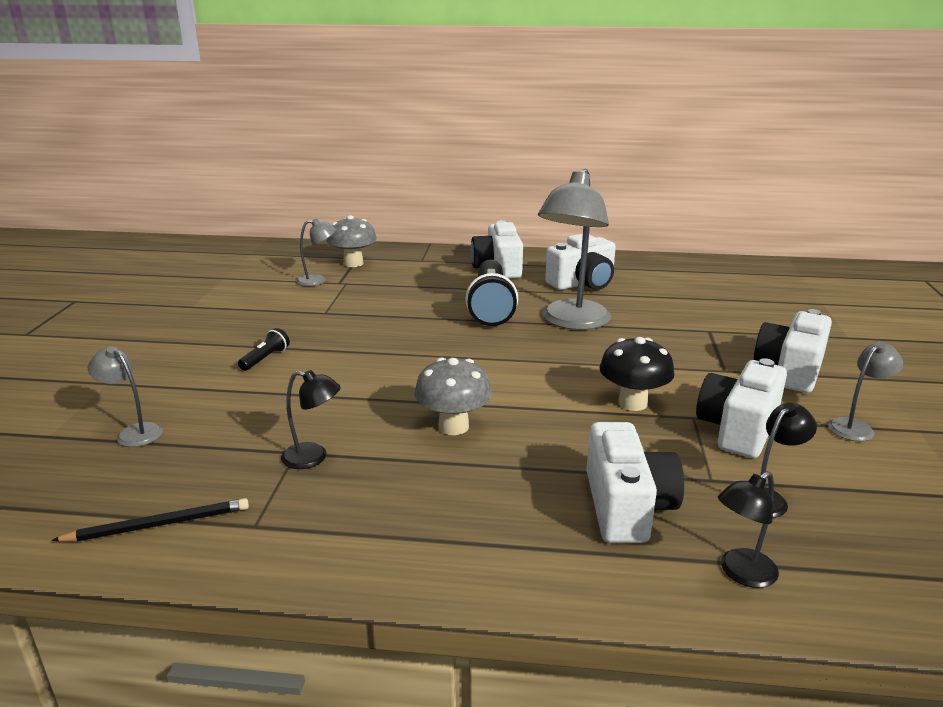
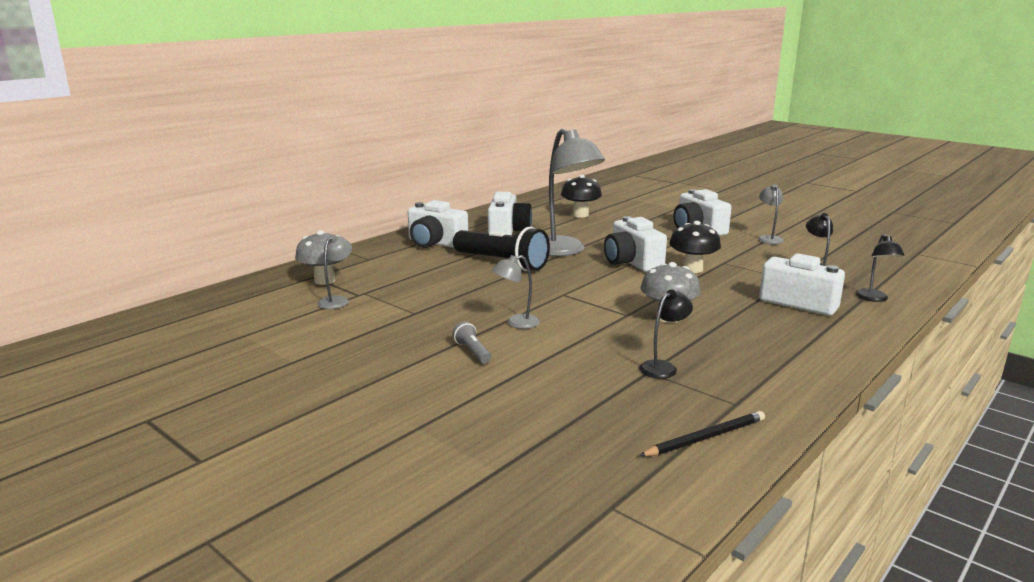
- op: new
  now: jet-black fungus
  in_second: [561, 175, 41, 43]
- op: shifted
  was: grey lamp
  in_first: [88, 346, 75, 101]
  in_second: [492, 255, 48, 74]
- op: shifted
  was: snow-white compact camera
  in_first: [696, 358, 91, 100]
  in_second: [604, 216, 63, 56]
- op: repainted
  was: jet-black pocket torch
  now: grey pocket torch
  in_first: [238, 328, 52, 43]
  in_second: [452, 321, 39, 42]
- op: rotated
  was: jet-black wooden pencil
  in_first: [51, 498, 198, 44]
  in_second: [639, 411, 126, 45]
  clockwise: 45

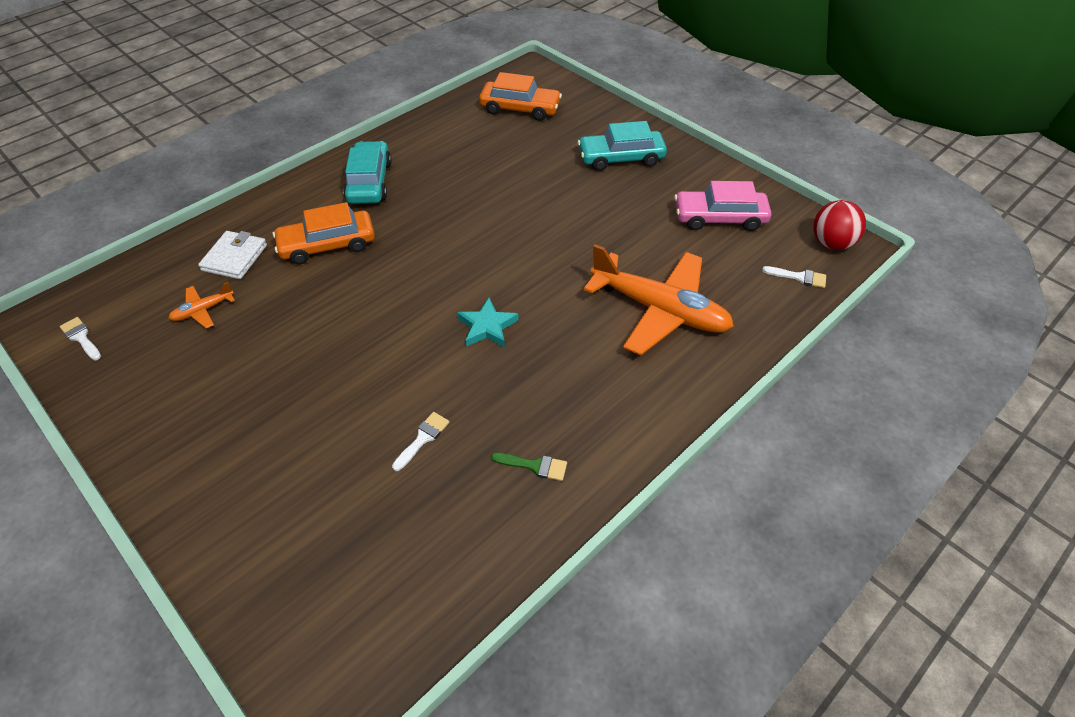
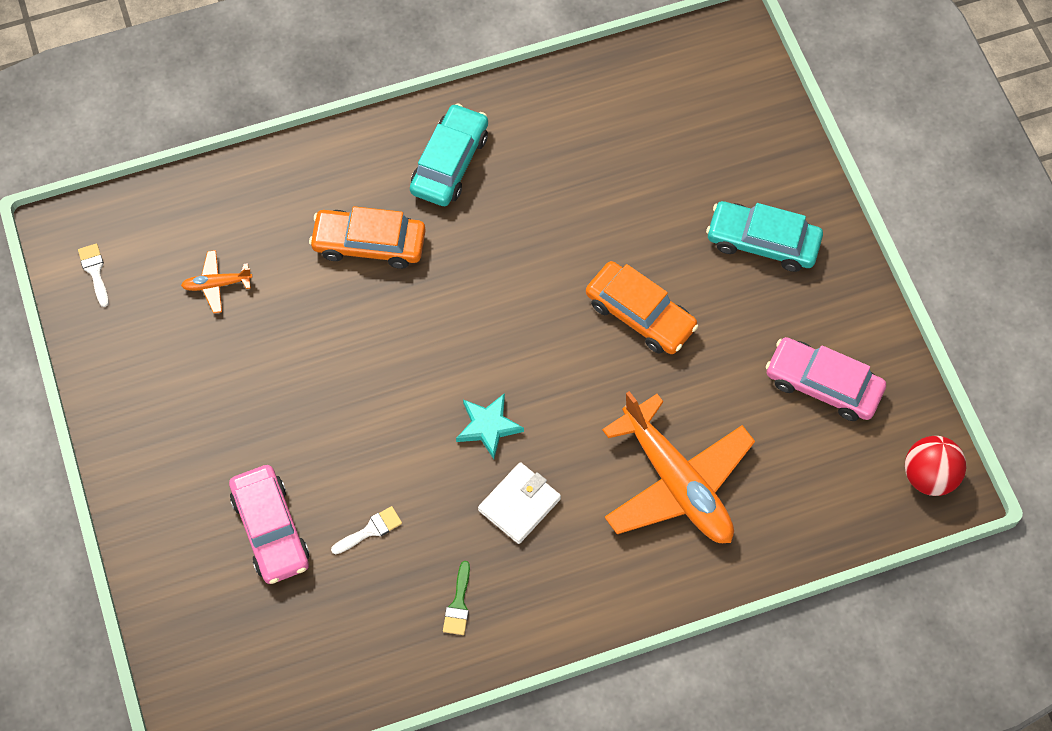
- op: gone
  was: snow-white brush
  in_first: [762, 266, 64, 22]
- op: new
  now: rose-pink car
  in_second: [229, 465, 80, 119]
- op: shifted
  was: snow-white billfold
  in_first: [198, 231, 69, 48]
  in_second: [478, 462, 83, 82]
- op: shifted
  was: bright orange car
  in_first: [479, 72, 83, 49]
  in_second: [586, 261, 112, 93]
- op: rotated
  was: emerald brush
  in_first: [491, 452, 76, 29]
  in_second: [443, 561, 27, 74]
  clockwise: 60

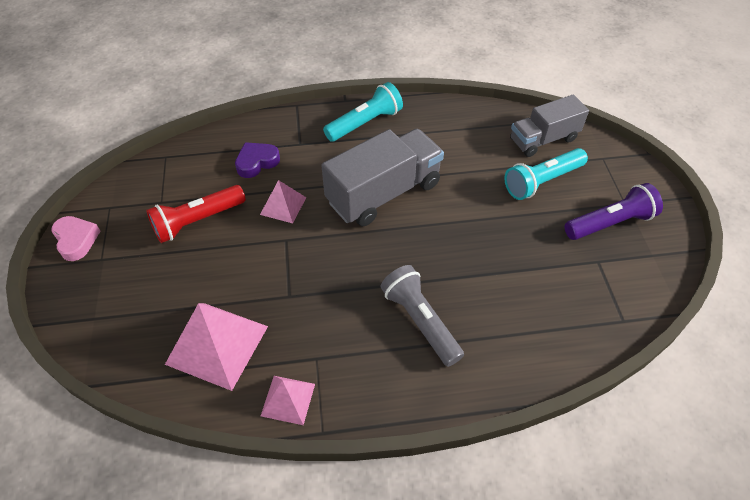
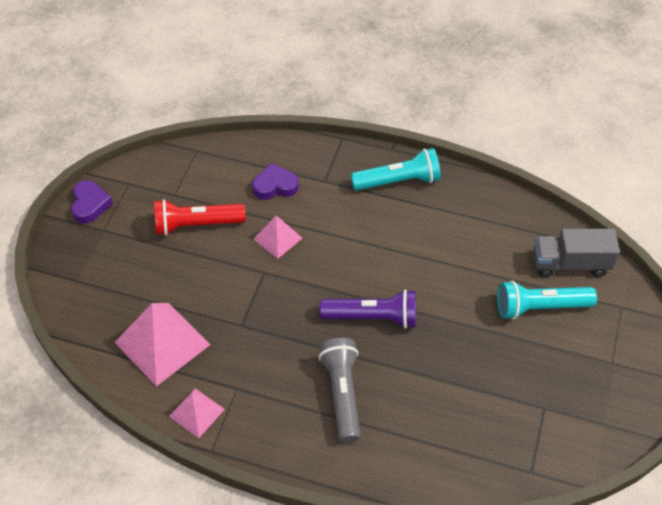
- op: gone
  was: grey toy truck
  in_first: [321, 129, 123, 97]
- op: shifted
  was: violet pocket torch
  in_first: [565, 183, 98, 57]
  in_second: [319, 289, 97, 40]
- op: repainted
  was: rose-pink heart shape
  now: violet heart shape
  in_first: [52, 216, 49, 45]
  in_second: [71, 180, 42, 44]

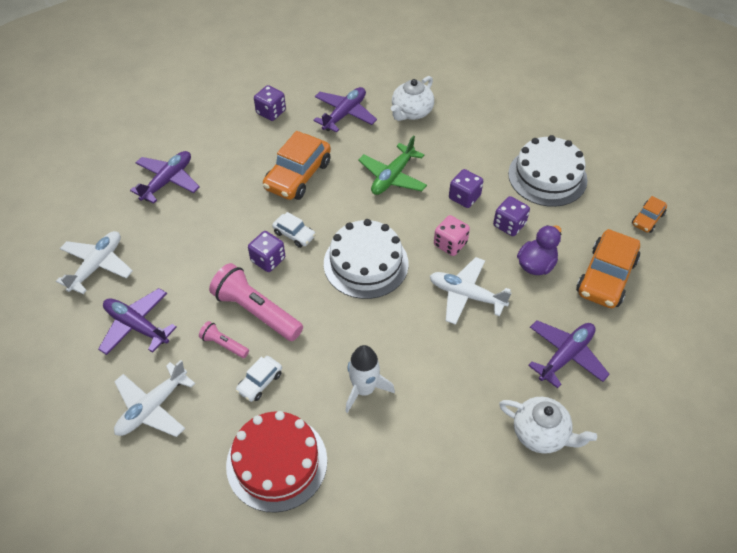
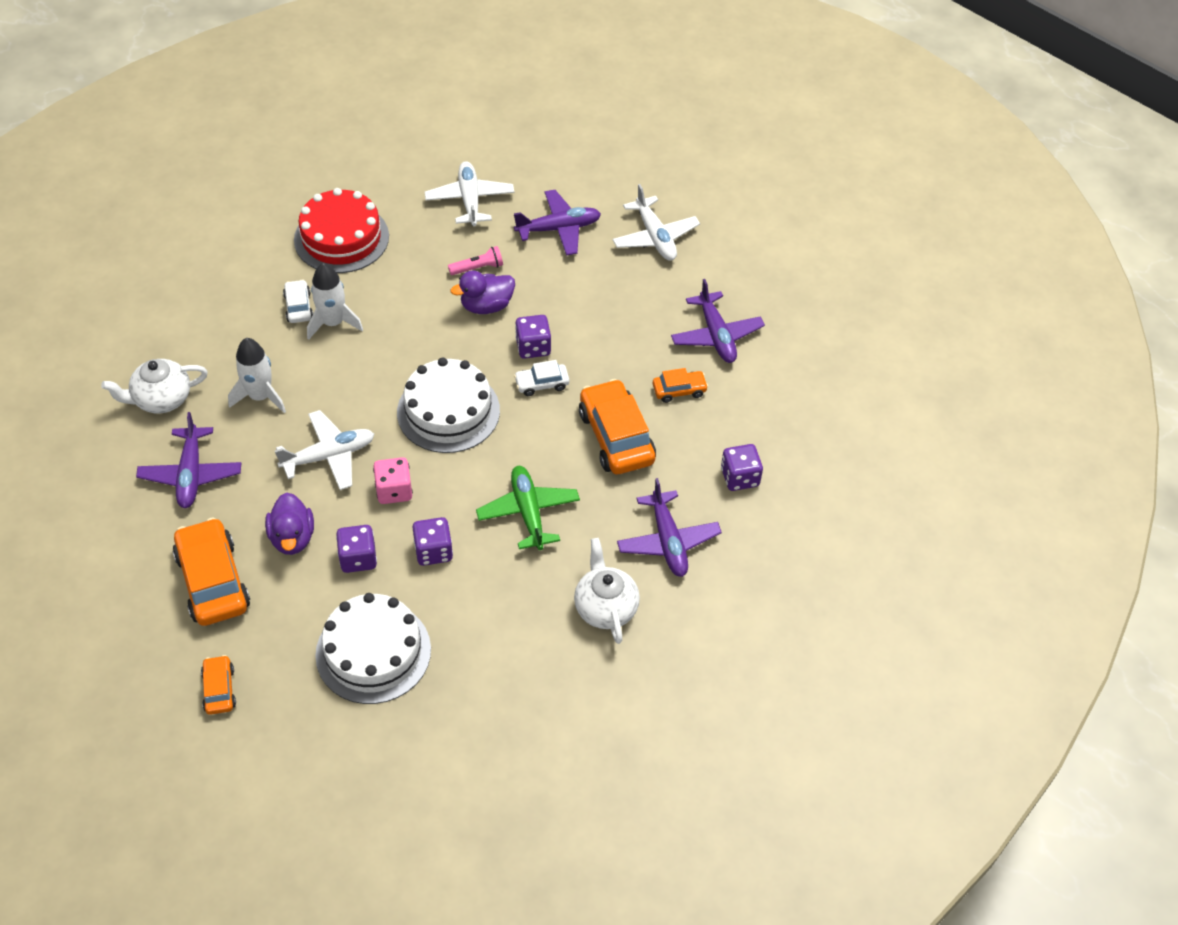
- op: new
  now: snow-white rocket
  in_second: [228, 338, 58, 75]
- op: new
  now: bright orange car
  in_second: [653, 368, 55, 35]
- op: shifted
  was: snow-white car
  in_first: [236, 356, 46, 46]
  in_second: [283, 279, 30, 44]
- op: swapped
  was: rose-pink pocket torch
  now: violet duck
  in_first: [209, 263, 94, 78]
  in_second: [450, 270, 65, 44]

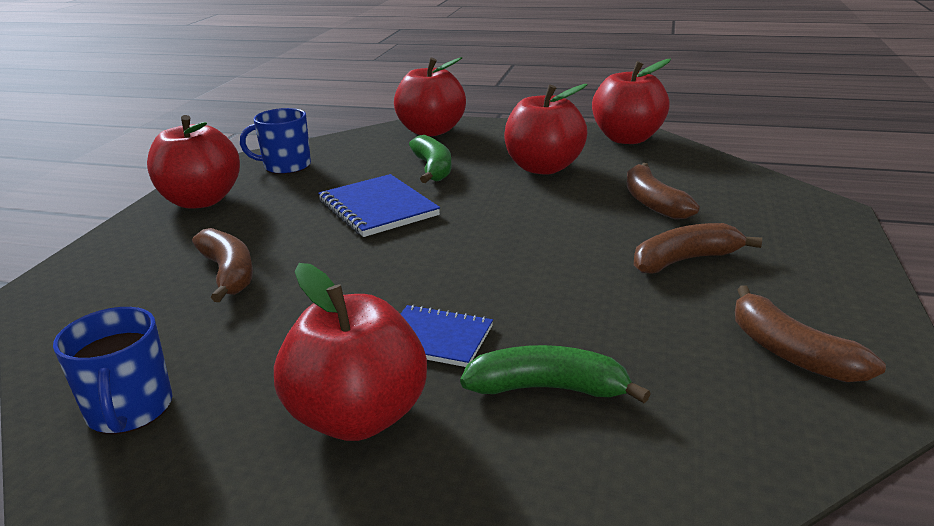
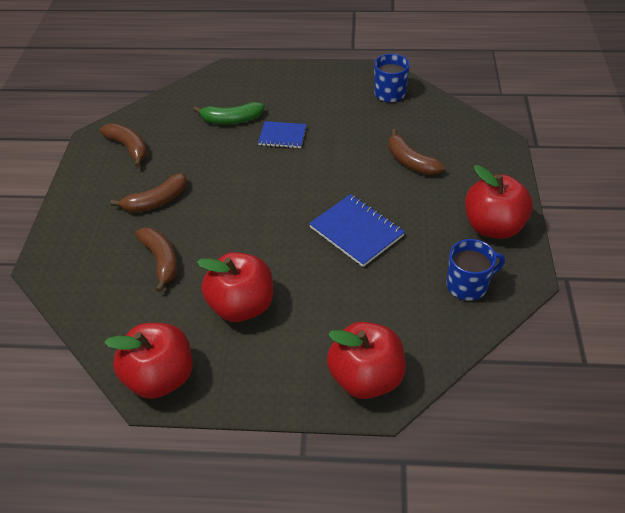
- op: gone
  was: scarlet apple
  in_first: [274, 263, 153, 178]
- op: gone
  was: emerald banana
  in_first: [409, 135, 43, 48]

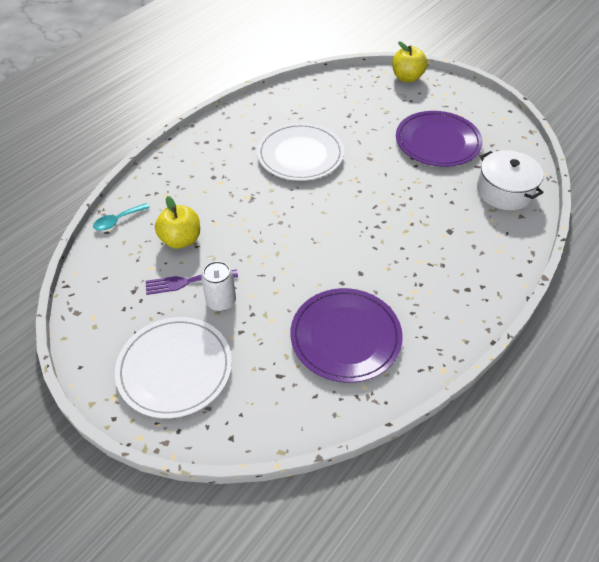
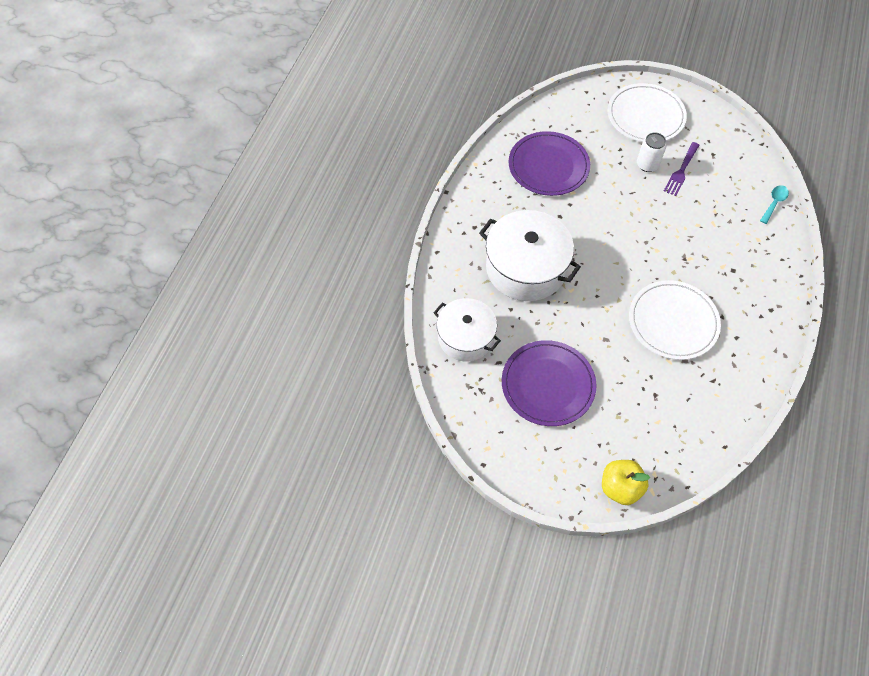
- op: gone
  was: golden apple
  in_first: [155, 196, 45, 53]
- op: new
  now: snow-white stockpot
  in_second: [479, 210, 102, 91]
- op: rotated
  was: violet dinner fork
  in_first: [146, 270, 92, 25]
  in_second: [664, 142, 36, 54]
  clockwise: 150

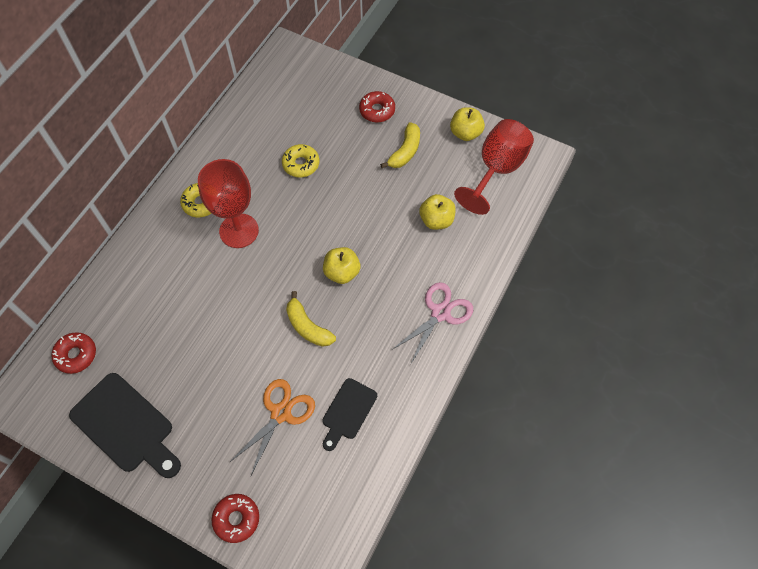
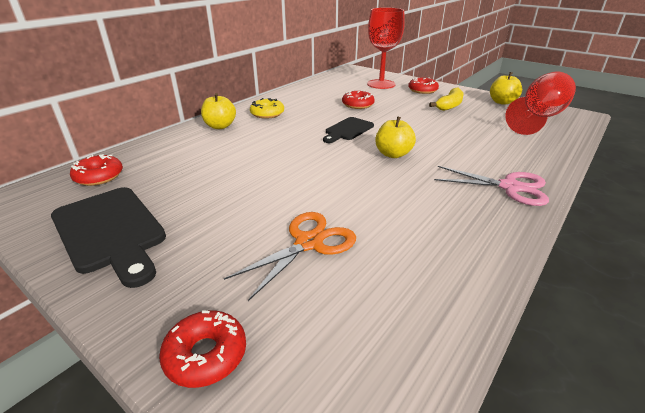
- op: gone
  was: golden banana
  in_first: [286, 291, 50, 56]
- op: shifted
  was: scarlet chalice
  in_first: [198, 159, 61, 89]
  in_second: [367, 7, 38, 82]
- op: shifted
  was: jet-black chopping board
  in_first: [322, 378, 55, 73]
  in_second: [323, 117, 51, 26]
- op: shifted
  was: golden apple
  in_first: [419, 194, 37, 36]
  in_second: [201, 93, 35, 36]
- op: repainted
  was: golden donut
  now: scarlet donut
  in_first: [282, 144, 37, 33]
  in_second: [342, 90, 33, 19]
- op: rotated
  was: rose-pink pair of scissors
  in_first: [393, 282, 80, 81]
  in_second: [434, 166, 115, 40]
  clockwise: 60

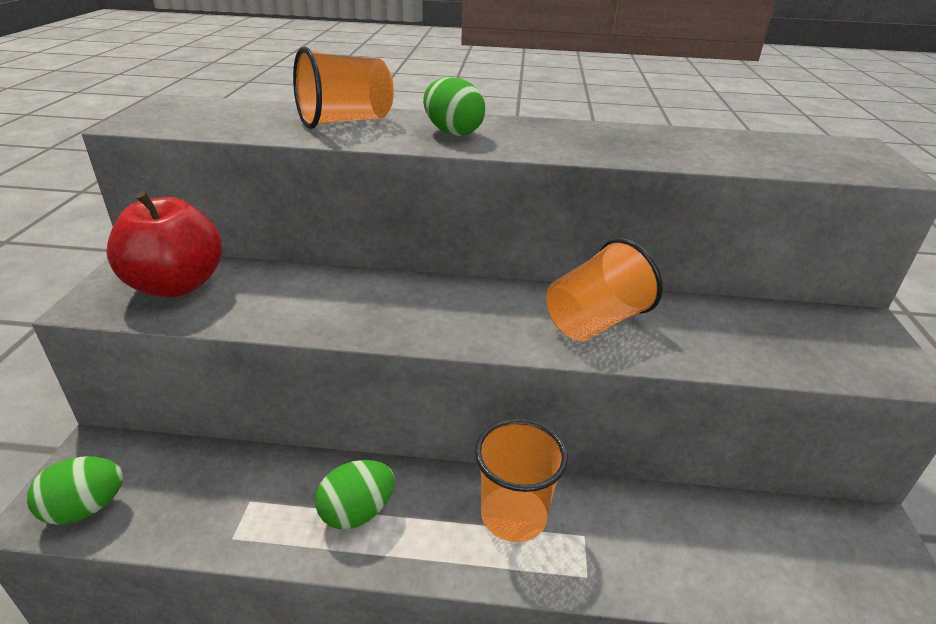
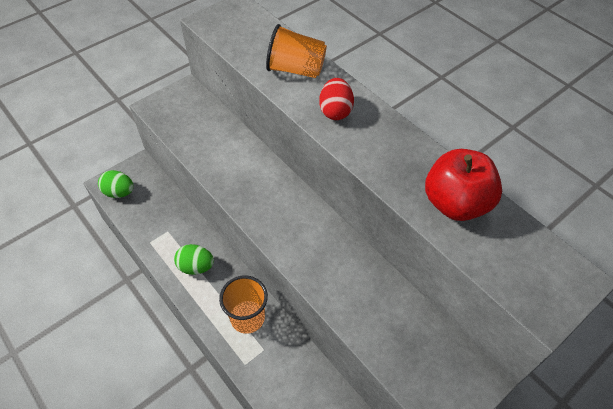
- op: gone
  was: bright orange beaker
  in_first: [546, 238, 117, 103]
- op: shifted
  was: scarlet apple
  in_first: [106, 191, 116, 106]
  in_second: [425, 149, 77, 72]
- op: repainted
  was: emerald toy egg
  now: scarlet toy egg
  in_first: [423, 77, 62, 59]
  in_second: [319, 78, 35, 42]

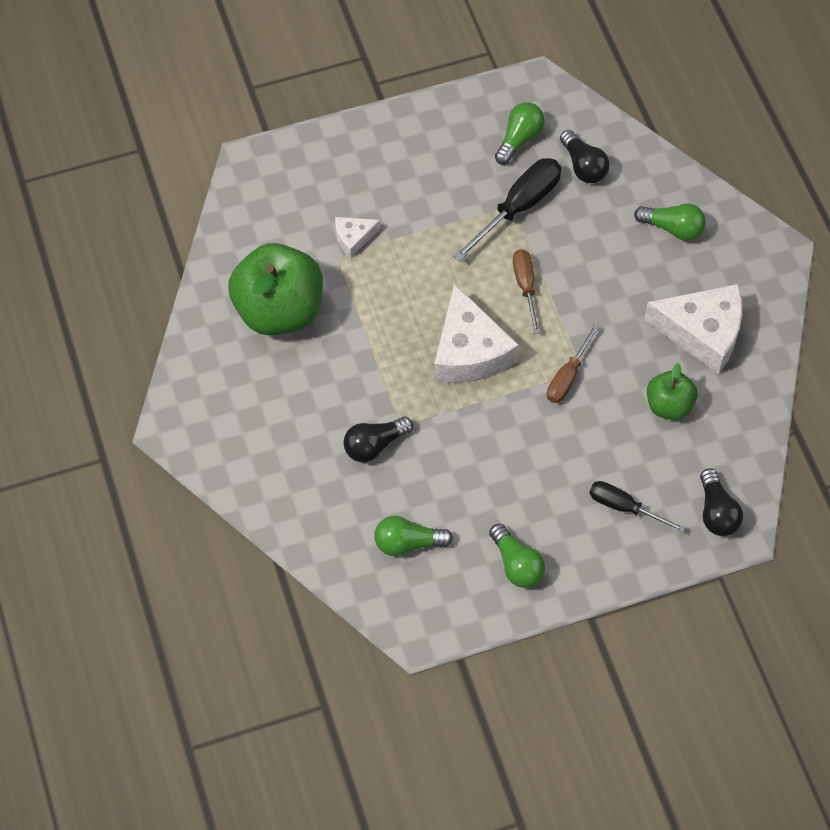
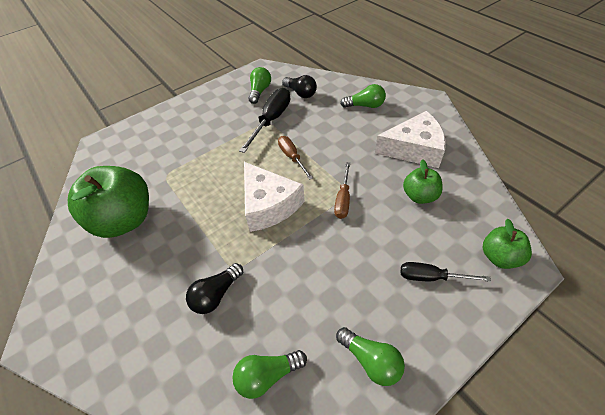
- op: gone
  was: snow-white cheese
  in_first: [335, 217, 45, 41]
- op: swapped
  was: jet-black bulb
  now: emerald apple
  in_first: [700, 469, 43, 67]
  in_second: [482, 219, 50, 50]

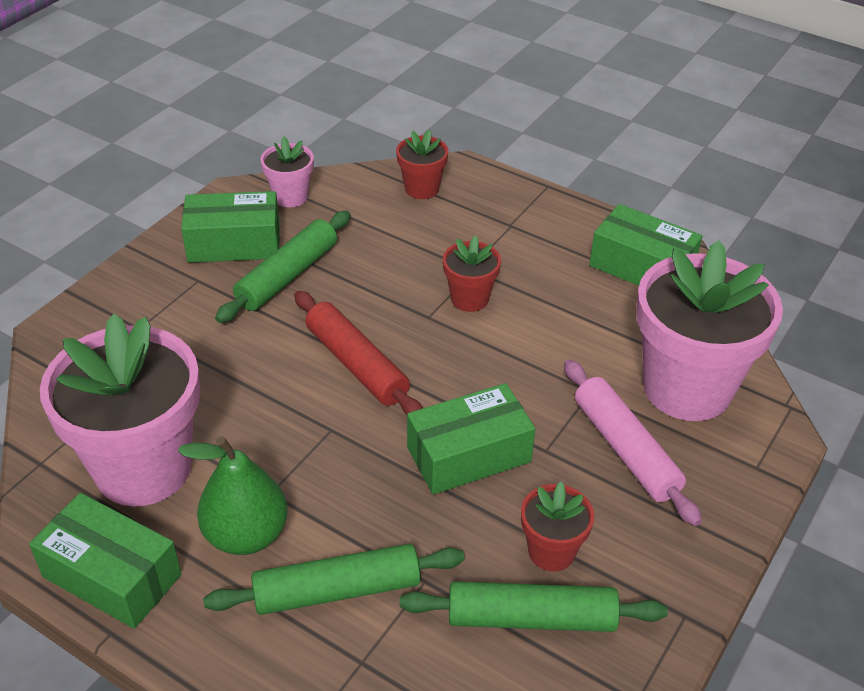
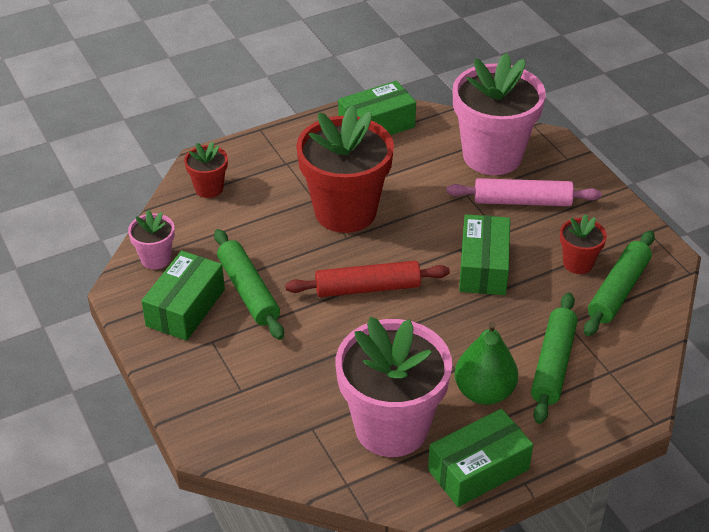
- op: scaled
  was: scarlet potted plant
  in_first: [443, 235, 58, 77]
  in_second: [296, 105, 98, 128]
  ratio: 2.15

